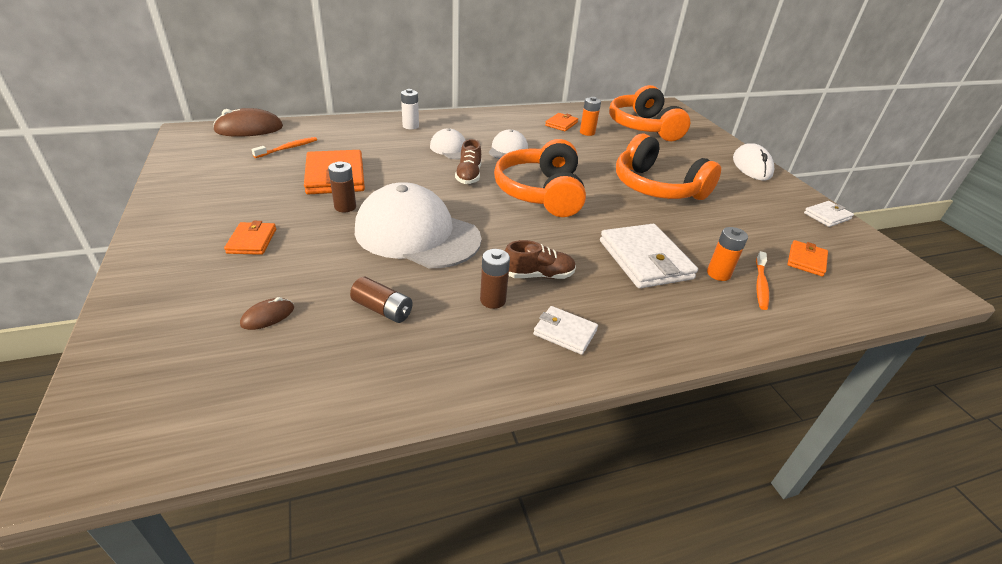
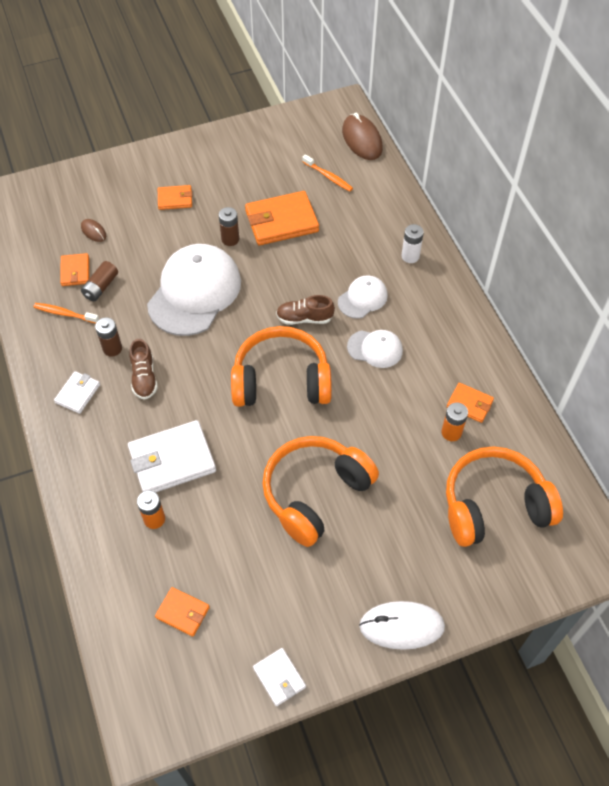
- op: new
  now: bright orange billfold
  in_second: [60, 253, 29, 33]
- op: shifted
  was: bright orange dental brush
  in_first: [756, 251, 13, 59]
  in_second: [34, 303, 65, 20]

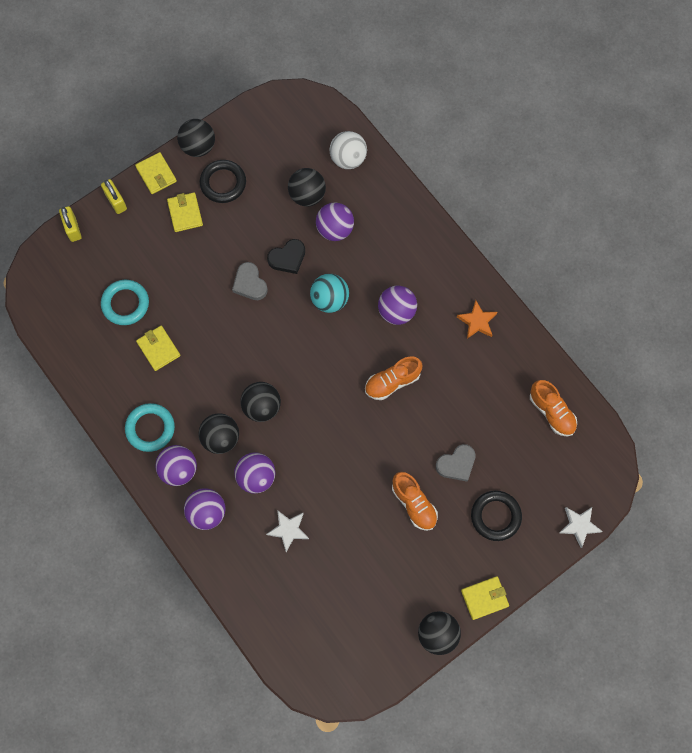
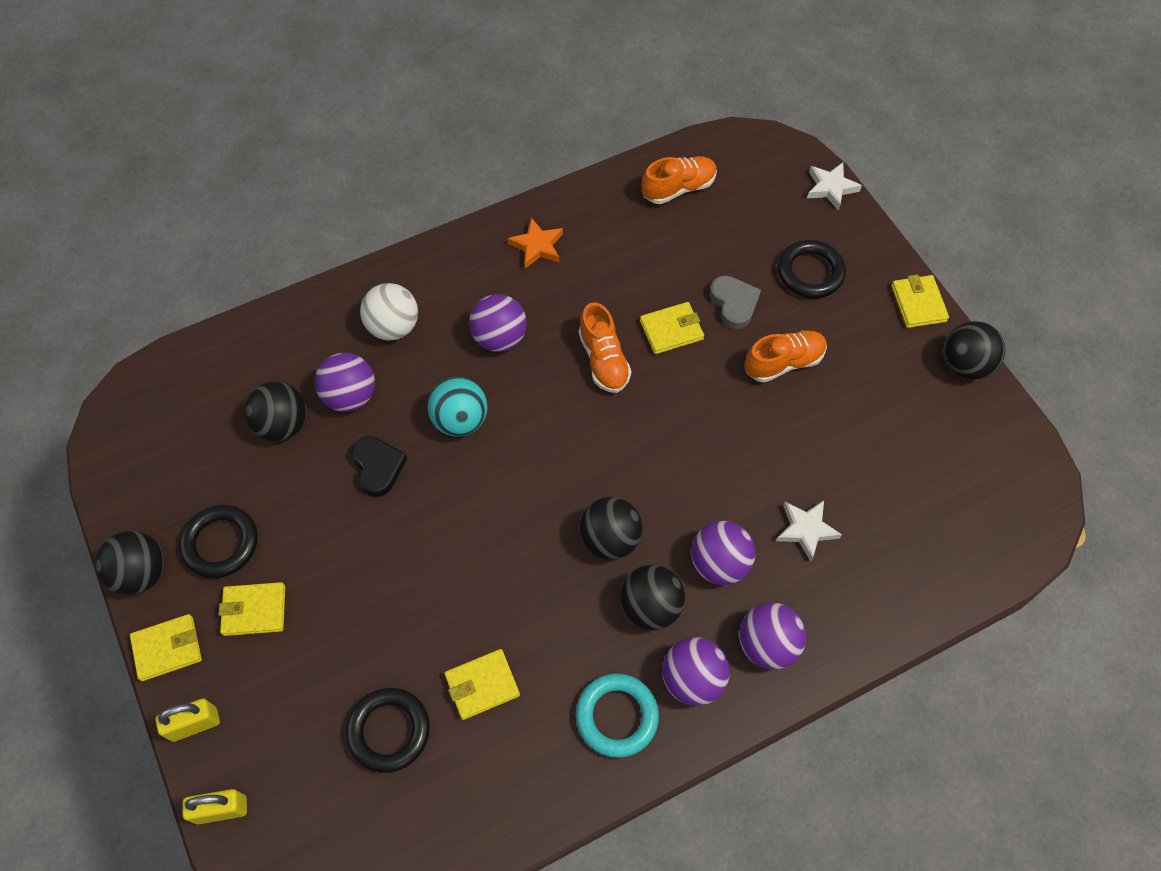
- op: gone
  was: grey heart shape
  in_first: [232, 262, 36, 38]
- op: new
  now: golden billfold
  in_second: [640, 302, 64, 52]
- op: shifted
  was: snow-white play ball
  in_first: [330, 131, 37, 38]
  in_second: [360, 283, 58, 58]
- op: repainted
  was: teal hoop
  now: jet-black hoop
  in_first: [101, 280, 48, 45]
  in_second: [346, 688, 84, 85]

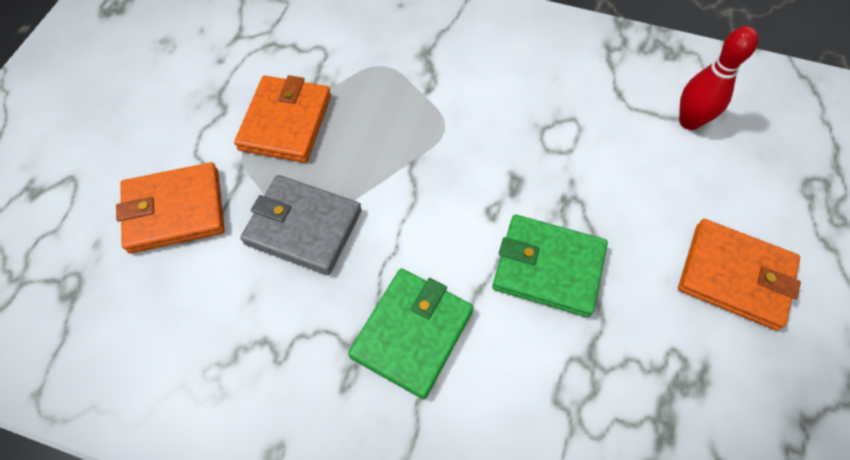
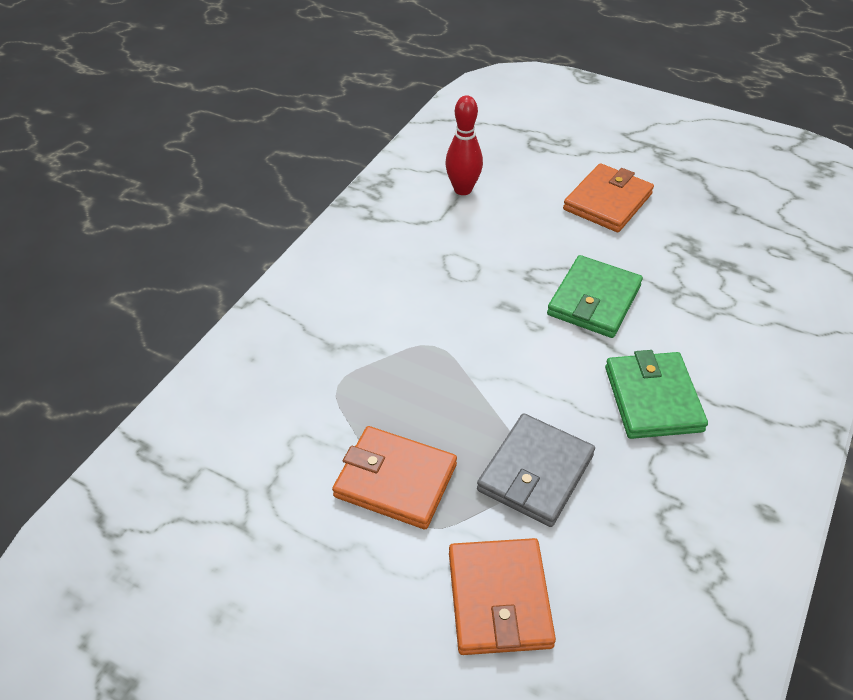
- op: rotated
  was: emerald billfold
  in_first: [348, 268, 125, 131]
  in_second: [605, 350, 103, 89]
  clockwise: 45

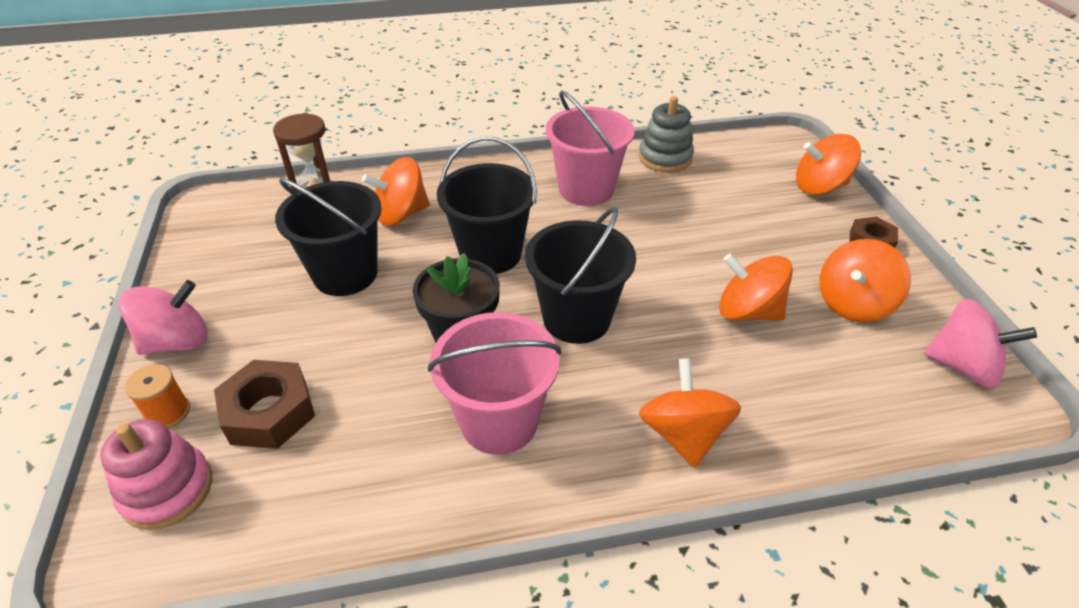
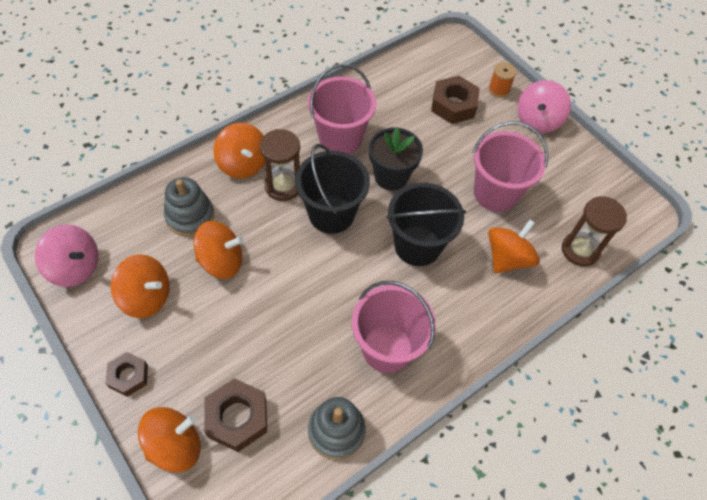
- op: gone
  was: rose-pink ring stacker
  in_first: [100, 419, 112, 111]
- op: new
  now: grey ring stacker
  in_second: [164, 177, 50, 60]
- op: new
  now: russet hex nut
  in_second: [204, 378, 63, 74]
- op: new
  now: russet sand timer
  in_second: [260, 129, 40, 72]
- op: repainted
  was: jet-black sand bucket
  now: rose-pink sand bucket
  in_first: [275, 178, 106, 118]
  in_second: [472, 121, 76, 91]
- op: rotated
  was: bright orange whirligig
  in_first: [820, 239, 91, 83]
  in_second: [111, 254, 59, 64]
  clockwise: 90
- op: rotated
  was: rose-pink whirligig
  in_first: [924, 299, 113, 89]
  in_second: [35, 225, 64, 62]
  clockwise: -150

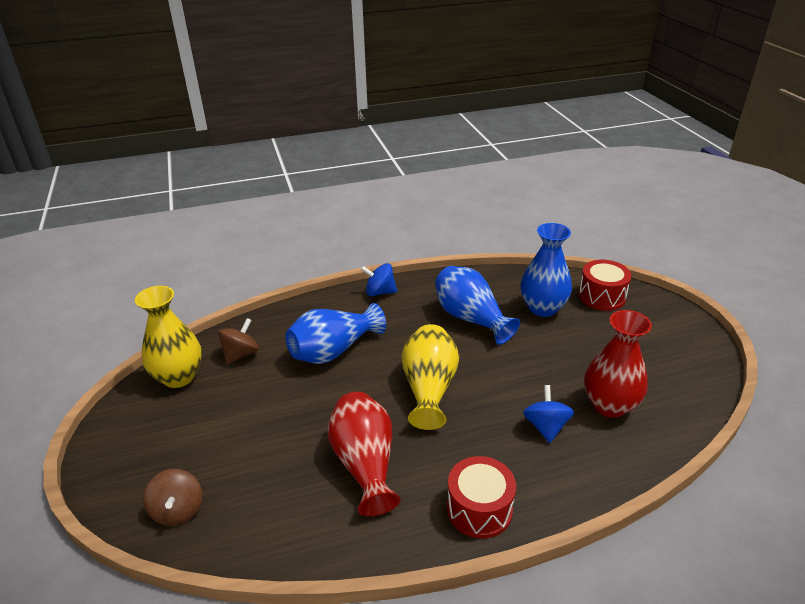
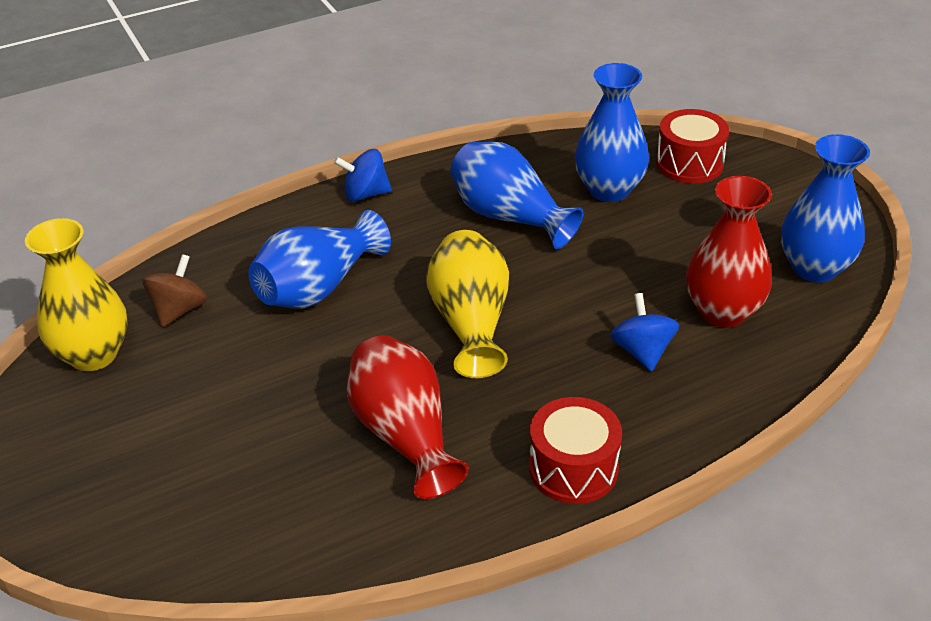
- op: gone
  was: russet whirligig
  in_first: [143, 469, 59, 57]
- op: new
  now: royal blue flower vase
  in_second: [781, 134, 89, 149]

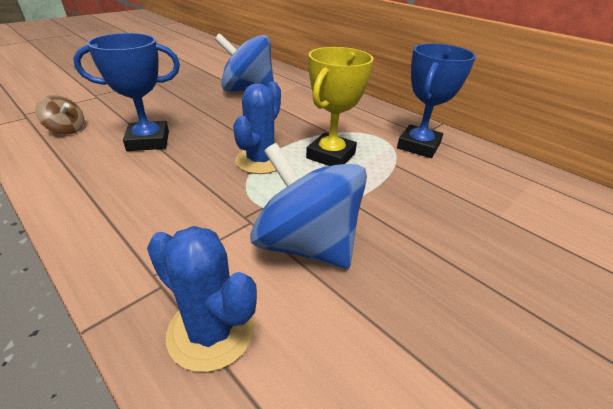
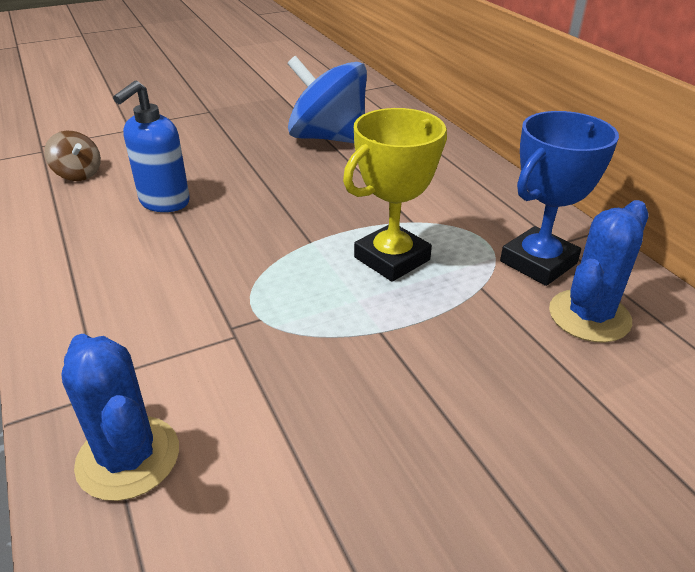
- op: gone
  was: royal blue whirligig
  in_first: [250, 143, 117, 126]
- op: shifted
  was: royal blue cactus
  in_first: [233, 82, 48, 92]
  in_second: [549, 200, 100, 143]
- op: swapped
  was: royal blue award cup
  now: royal blue soap dispenser
  in_first: [73, 33, 107, 118]
  in_second: [113, 80, 77, 132]

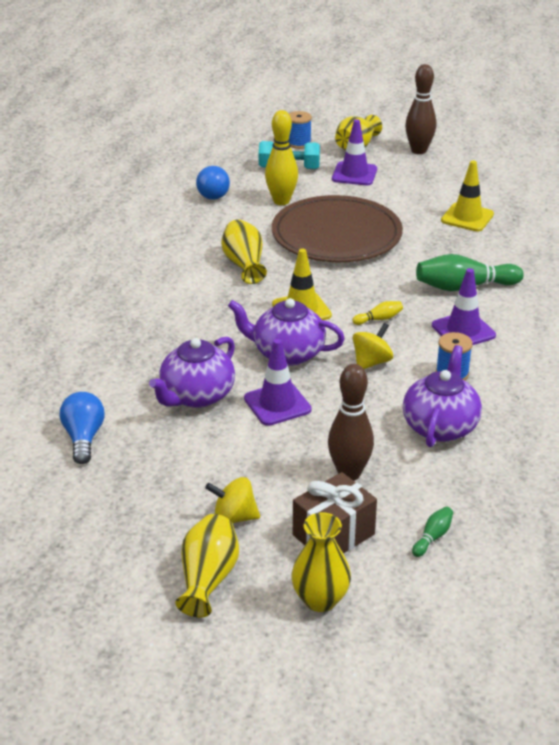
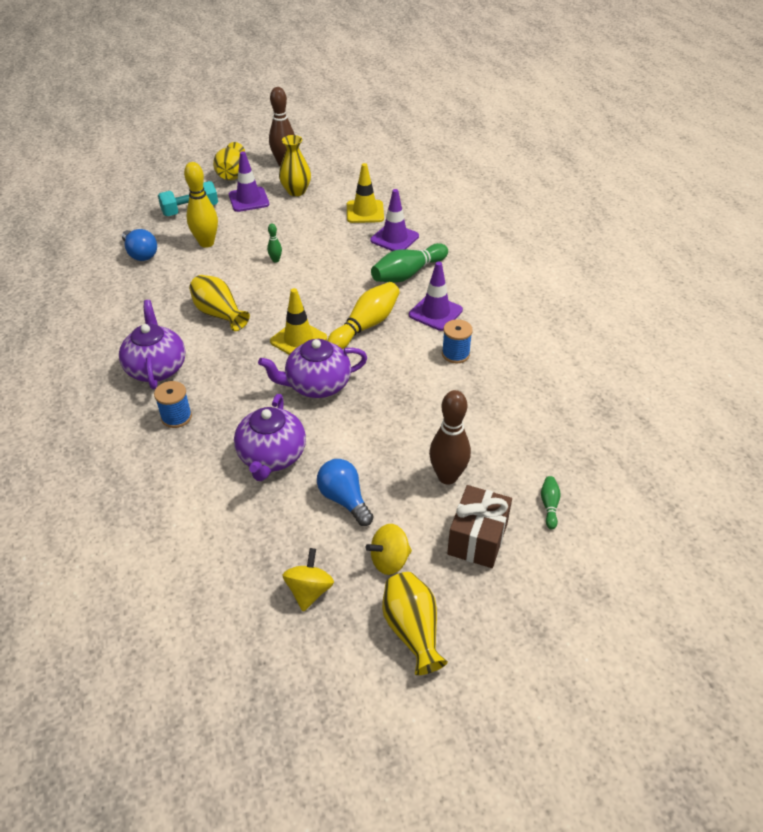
- op: shifted
  was: royal blue bulb
  in_first: [60, 392, 45, 72]
  in_second: [317, 459, 57, 67]
- op: shifted
  was: violet traffic cone
  in_first: [244, 339, 68, 87]
  in_second: [370, 189, 49, 62]
- op: shifted
  was: royal blue spool
  in_first: [289, 111, 23, 38]
  in_second: [154, 381, 38, 47]
- op: shifted
  was: golden flower vase
  in_first: [291, 512, 60, 100]
  in_second: [279, 135, 32, 61]
- op: shifted
  was: golden whirligig
  in_first: [353, 323, 40, 46]
  in_second: [282, 548, 52, 63]
- op: shifted
  was: violet teapot
  in_first: [403, 345, 79, 102]
  in_second: [119, 300, 66, 90]
- op: swapped
  was: russet dinner plate
  now: emerald tenpin
  in_first: [272, 195, 131, 67]
  in_second: [267, 224, 15, 39]
- op: scaled
  was: golden tenpin
  in_first: [352, 301, 51, 24]
  in_second: [327, 282, 73, 67]
  ratio: 2.13

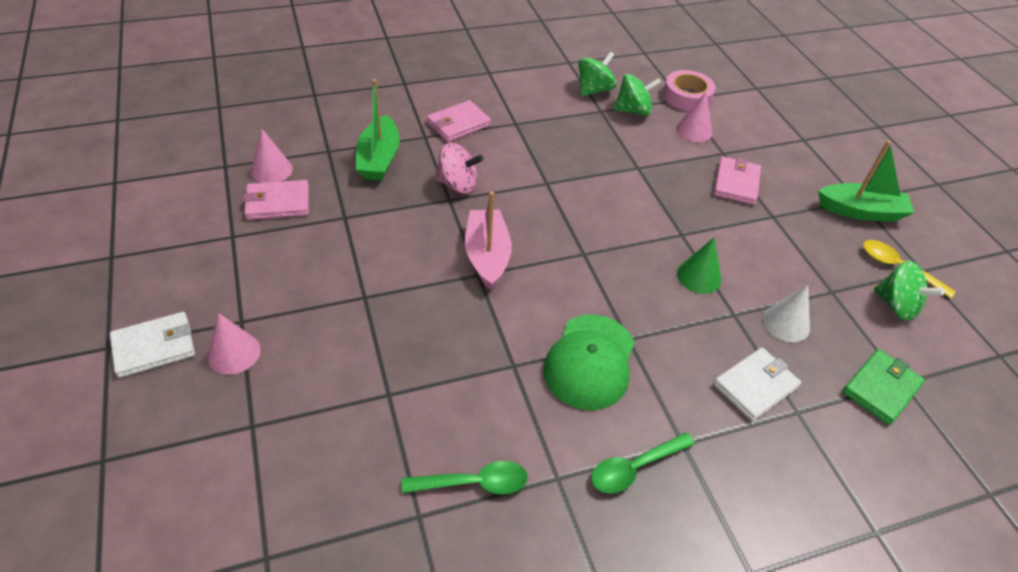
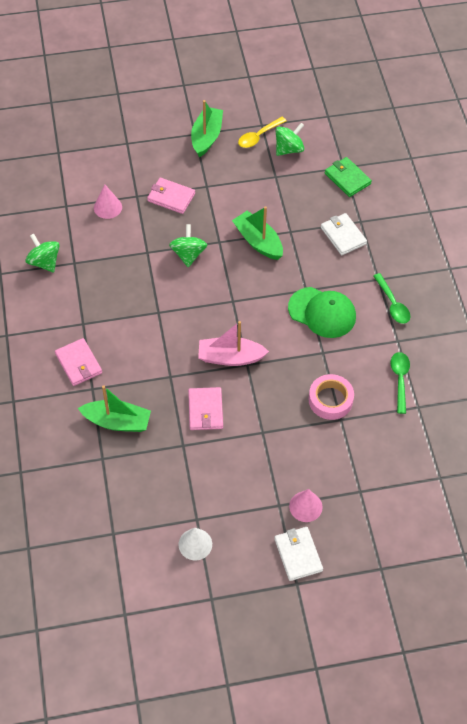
- op: gone
  was: rose-pink cone
  in_first: [251, 129, 42, 54]
- op: gone
  was: rose-pink whirligig
  in_first: [435, 143, 48, 51]
- op: shifted
  was: rose-pink billfold
  in_first: [243, 180, 66, 40]
  in_second: [188, 387, 35, 43]
- op: shifted
  was: emerald whirligig
  in_first: [614, 74, 47, 42]
  in_second: [169, 224, 38, 43]
- op: shifted
  was: rose-pink tape
  in_first: [663, 70, 53, 41]
  in_second: [309, 374, 45, 46]
- op: shifted
  was: snow-white cone
  in_first: [763, 285, 47, 57]
  in_second: [179, 528, 33, 32]
- op: swapped
  was: emerald cone
  now: emerald sailboat
  in_first: [677, 237, 44, 57]
  in_second: [232, 206, 51, 54]

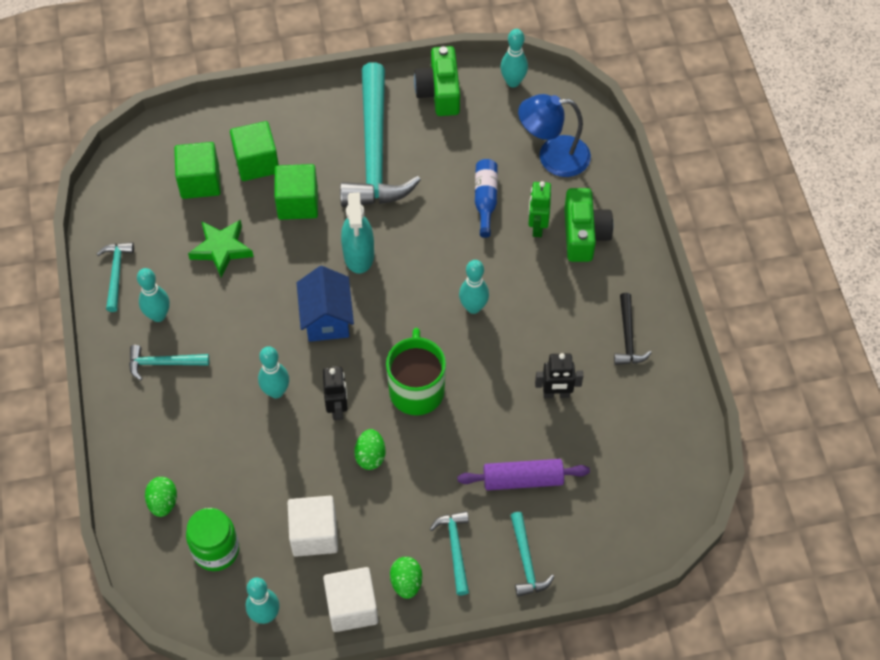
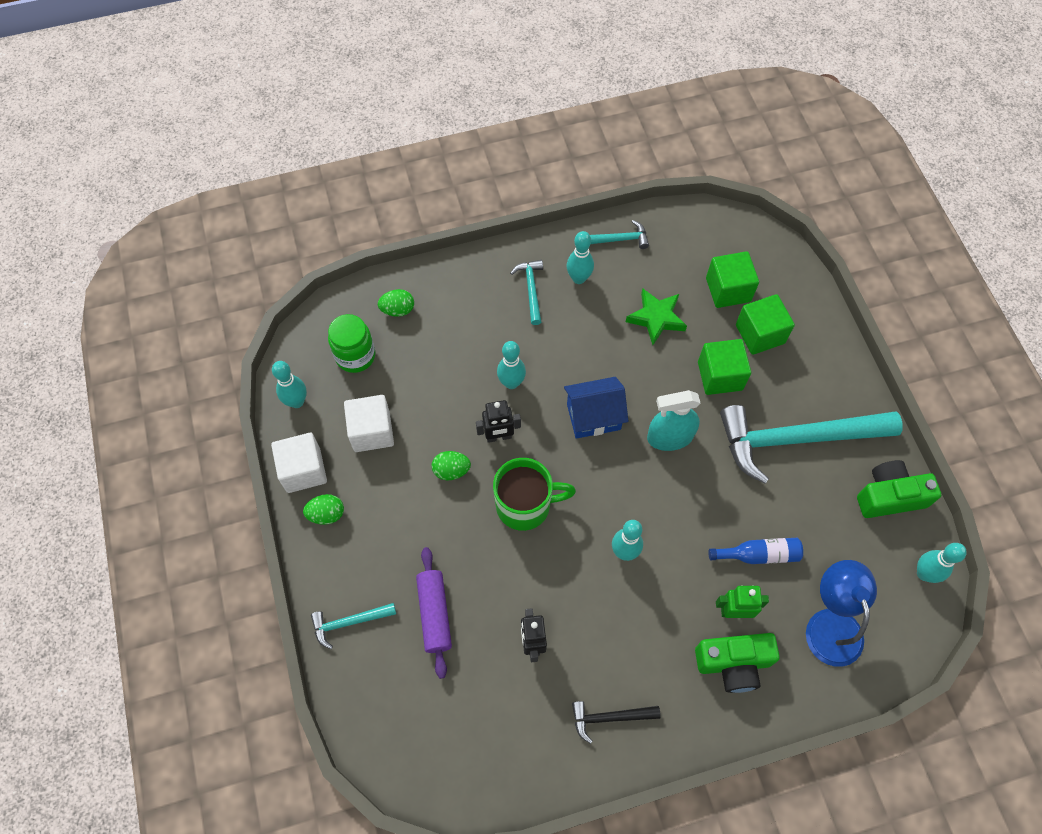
- op: gone
  was: teal hammer
  in_first: [430, 511, 39, 84]

